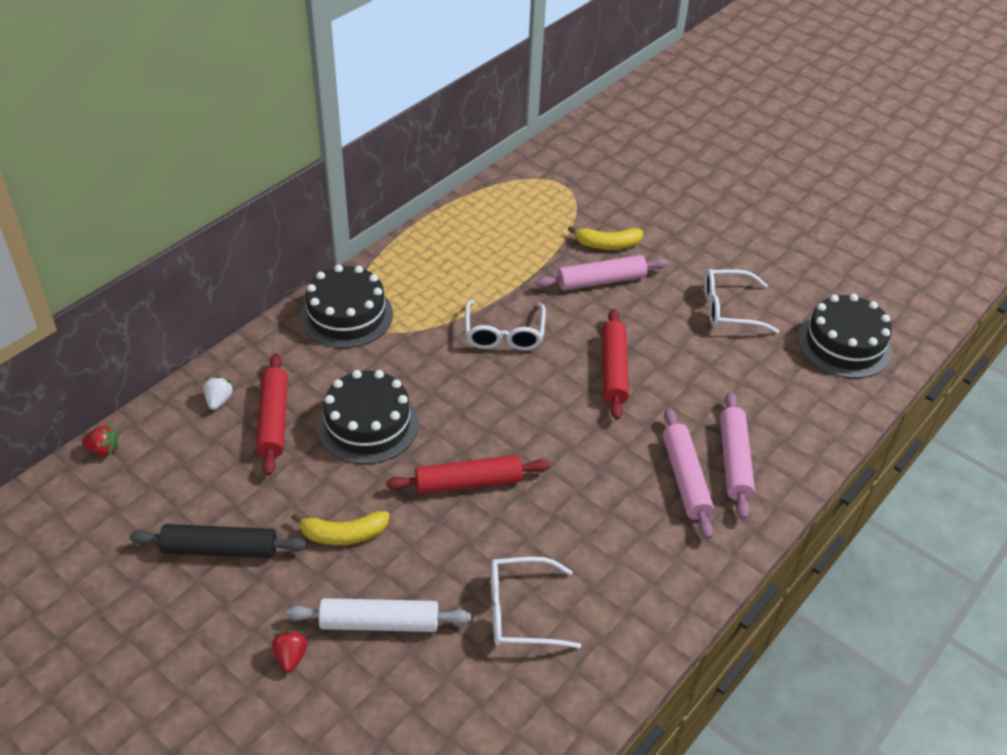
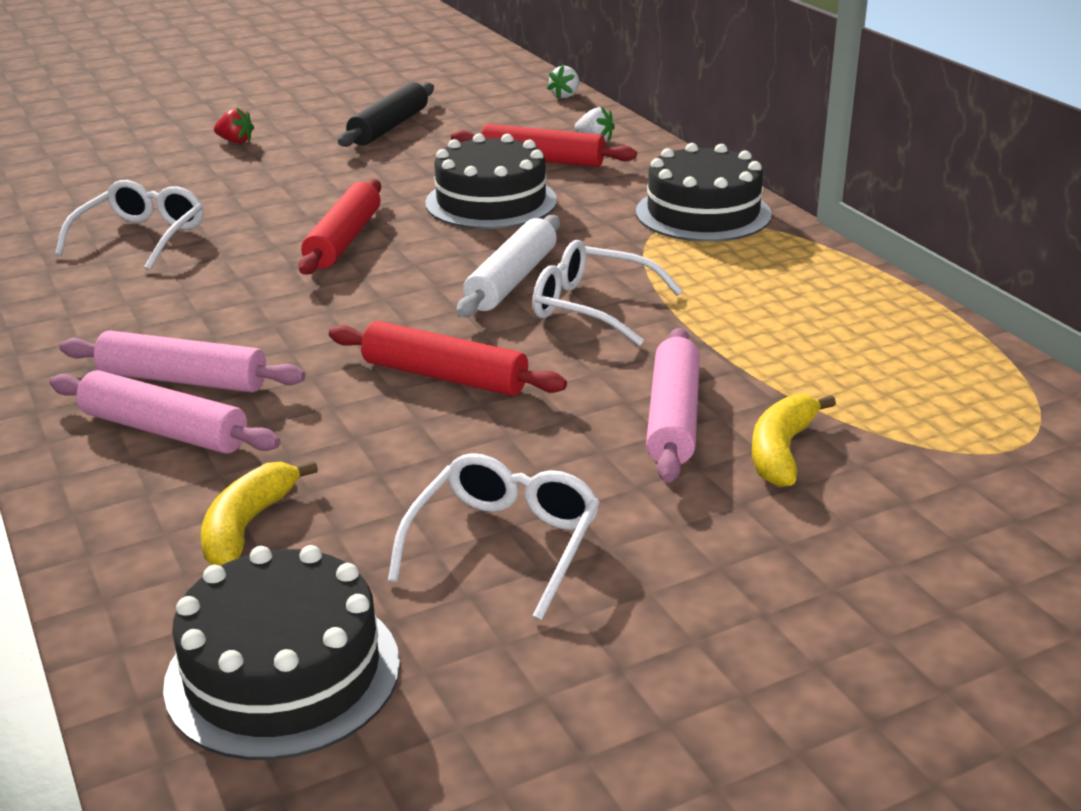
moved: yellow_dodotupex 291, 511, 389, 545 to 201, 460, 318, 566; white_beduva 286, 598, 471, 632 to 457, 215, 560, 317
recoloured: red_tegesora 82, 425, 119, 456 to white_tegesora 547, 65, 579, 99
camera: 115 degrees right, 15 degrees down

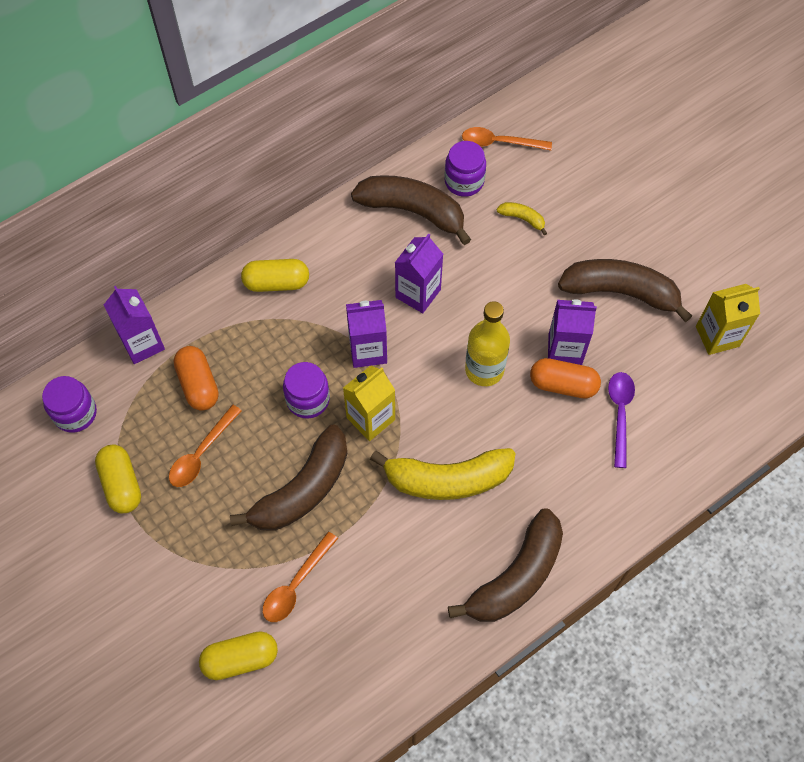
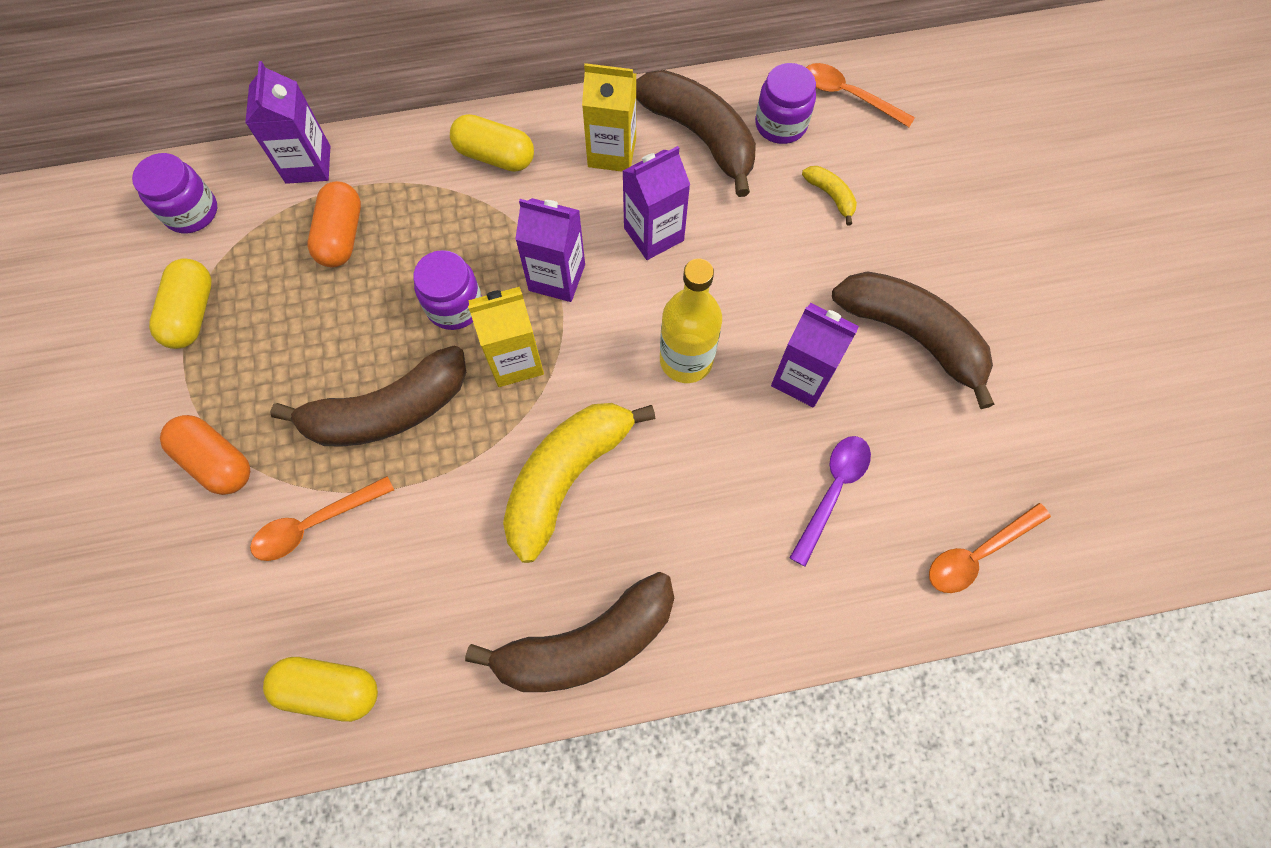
moved: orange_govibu 530, 358, 601, 398 to 160, 415, 250, 495; yellow_govibu 199, 631, 278, 680 to 263, 657, 378, 722; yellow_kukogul 696, 284, 760, 355 to 582, 63, 636, 172; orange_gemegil 169, 405, 242, 487 to 929, 503, 1051, 593
turned: yellow_dodotupex 370, 448, 515, 500 = 503, 403, 656, 563 105 degrees clockwise
camera: 25 degrees right, 5 degrees up

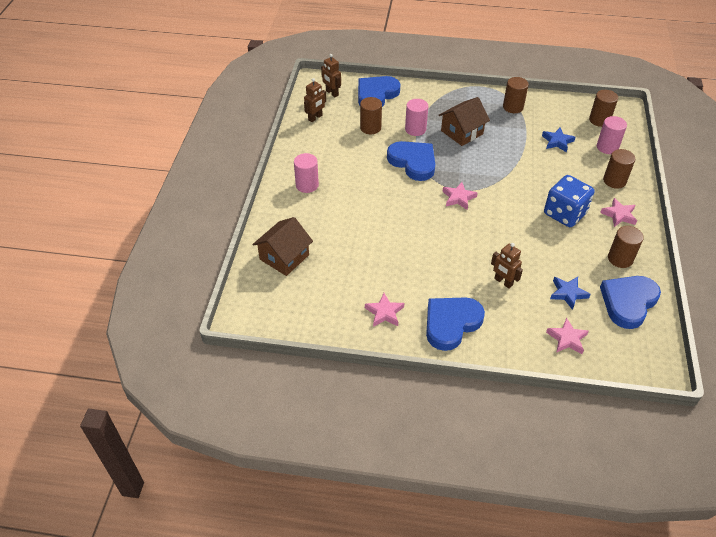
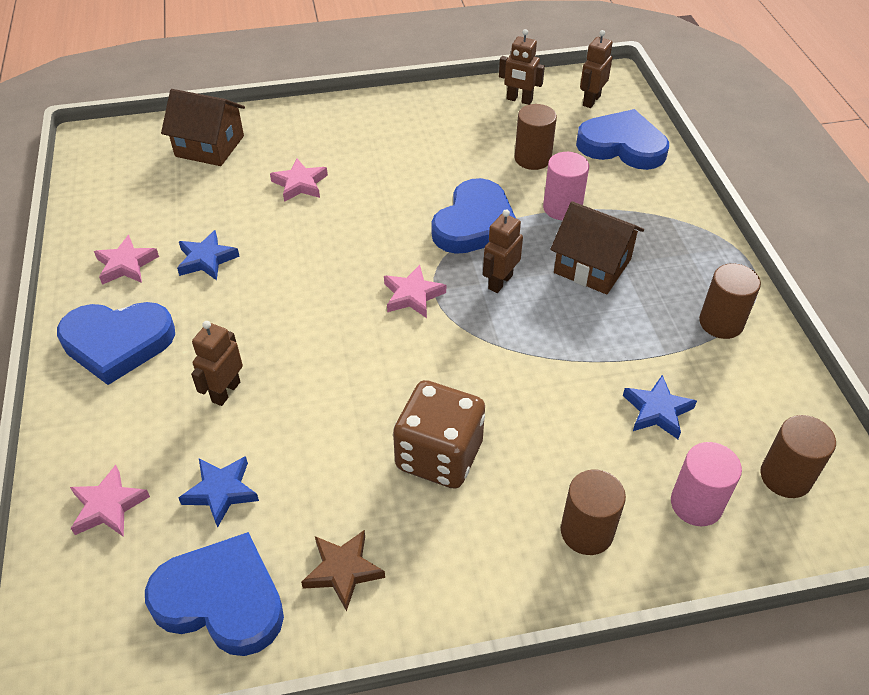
removed: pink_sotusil 294, 153, 319, 193
added: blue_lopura 177, 230, 240, 280; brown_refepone 483, 209, 523, 293
moved: pink_lopura 600, 198, 637, 227 to 270, 159, 328, 202
replaced: brown_sotusil 608, 226, 644, 268 to brown_lopura 301, 530, 385, 611
recoloured: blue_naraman 544, 175, 595, 227 to brown_naraman 393, 380, 485, 489
turned: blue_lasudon 426, 297, 485, 351 = 57, 302, 175, 385 150 degrees clockwise
camera: 70 degrees right, 0 degrees up

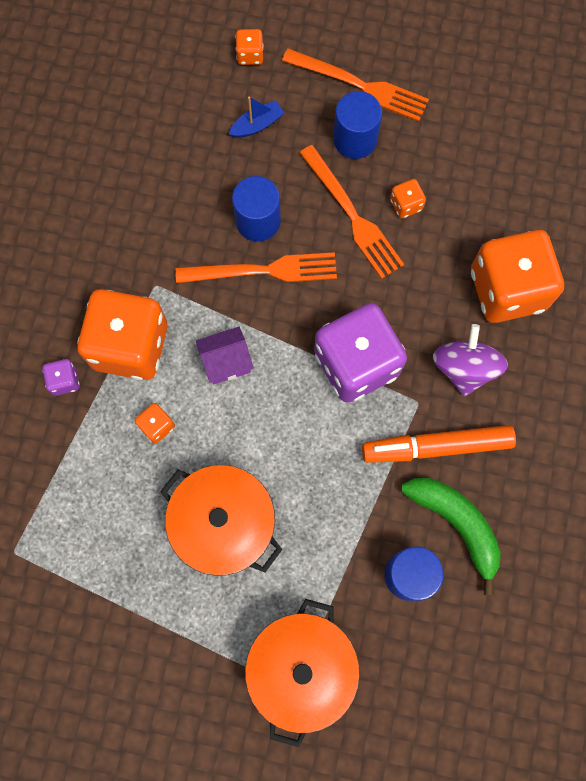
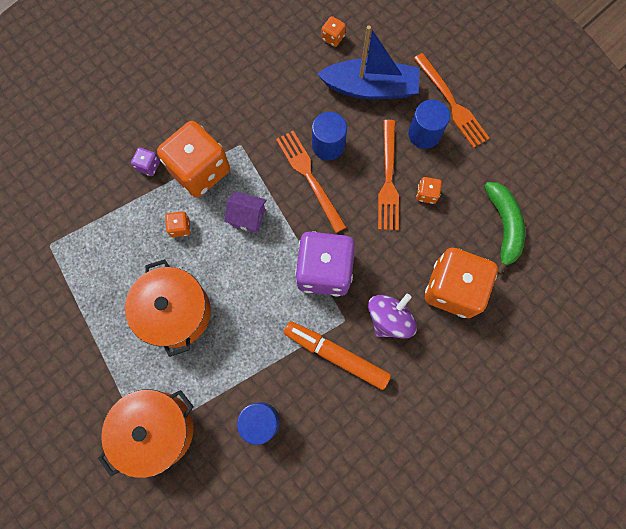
moved: orange_naraman 236, 29, 263, 65 to 321, 16, 346, 47; green_dodotupex 401, 478, 501, 595 to 484, 182, 525, 275
turned: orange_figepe 175, 252, 337, 283 = 276, 131, 346, 233 150 degrees counterclockwise
resized: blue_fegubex 229, 97, 284, 138 = 317, 25, 419, 99 x2.29
camera: 35 degrees right, 0 degrees up

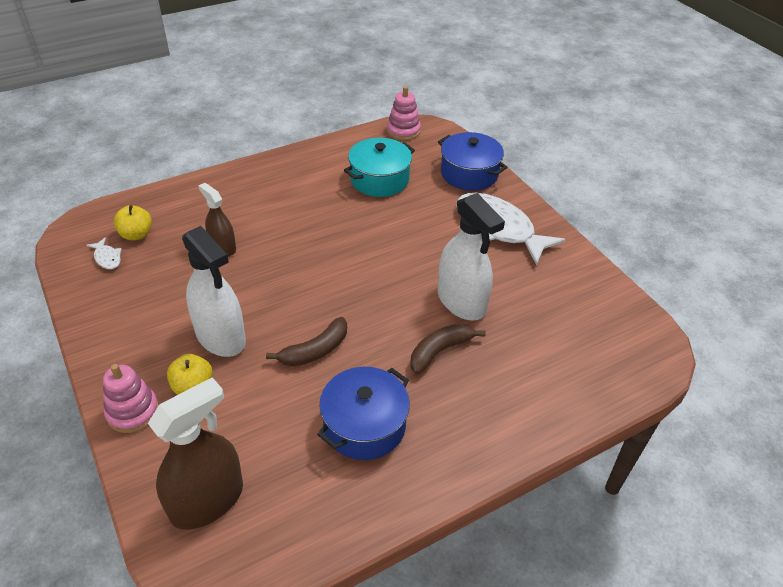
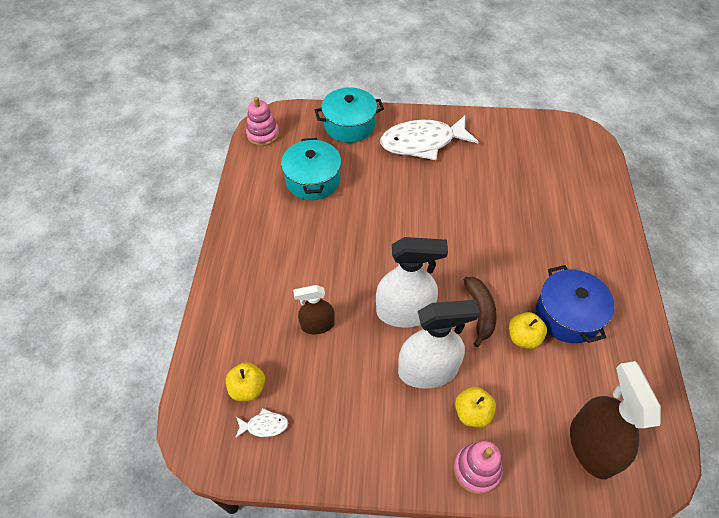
removed: brown_dodotupex 410, 324, 486, 374
added: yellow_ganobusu 509, 312, 547, 349
moved: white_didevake 438, 193, 505, 320 to 376, 237, 448, 328
recoloured: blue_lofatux 438, 132, 507, 191 to turquoise_lofatux 315, 87, 384, 143
camera: 55 degrees left, 10 degrees up

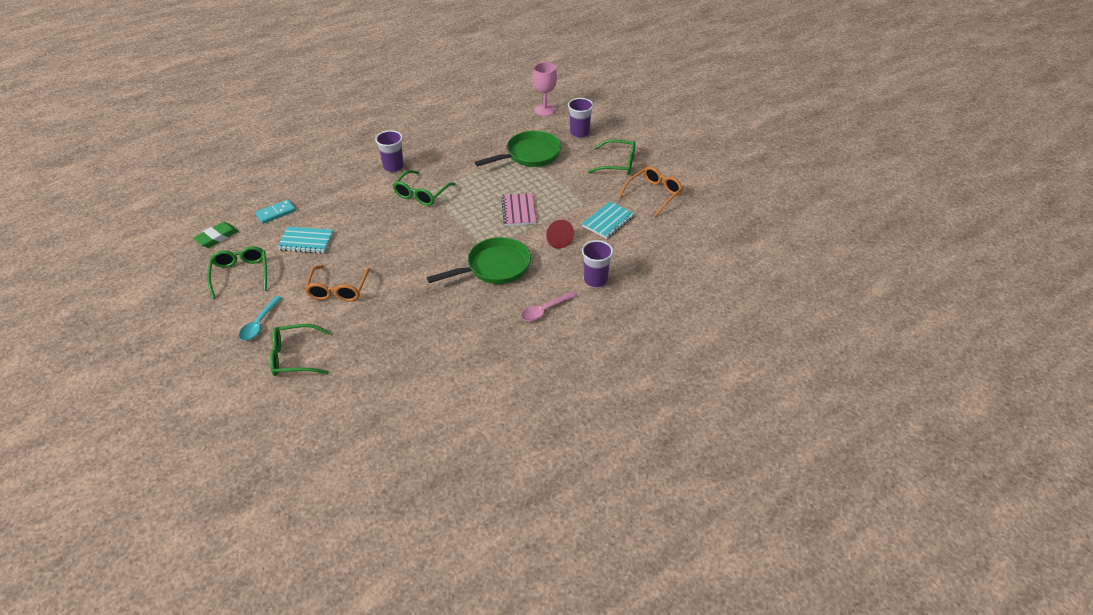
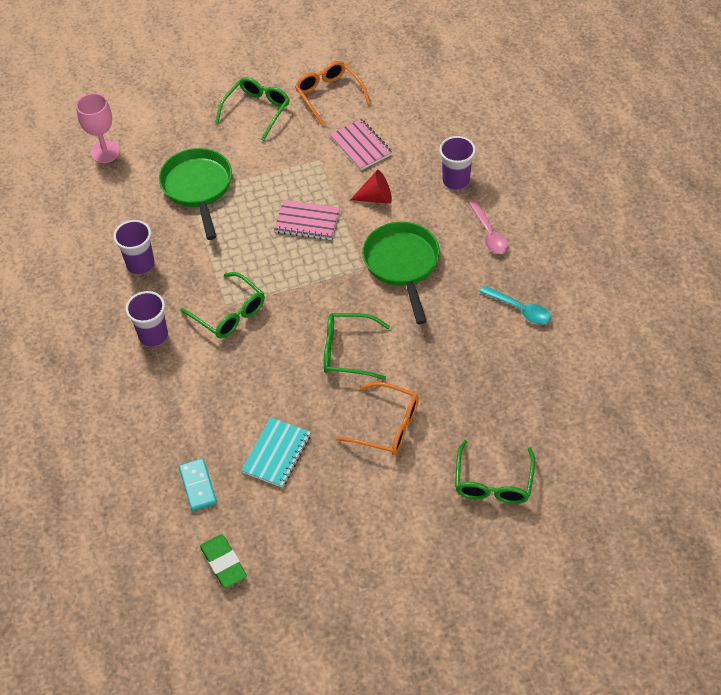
moved: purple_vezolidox 568, 98, 594, 138 to 113, 220, 155, 275; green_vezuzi 207, 246, 267, 299 to 324, 313, 390, 380; turquoise_gemegil 239, 296, 282, 341 to 480, 285, 551, 324
recoloured: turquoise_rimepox 582, 201, 635, 239 to pink_rimepox 330, 119, 392, 170
camera: 70 degrees left, 10 degrees up

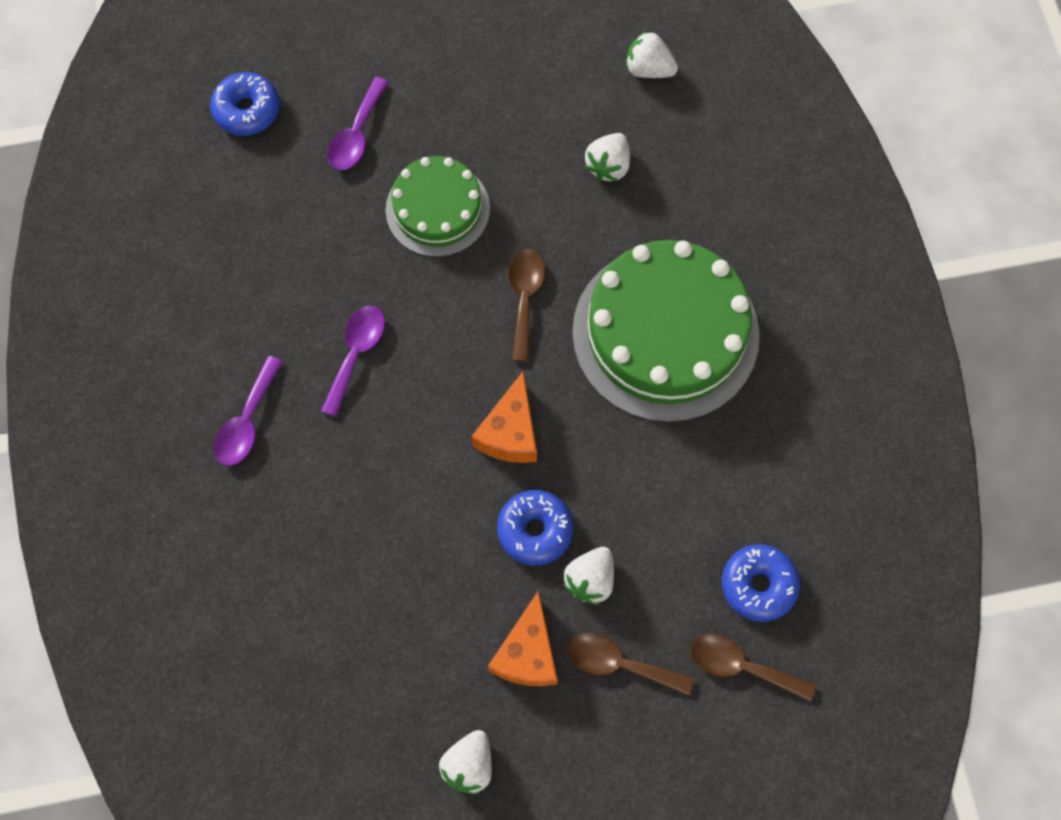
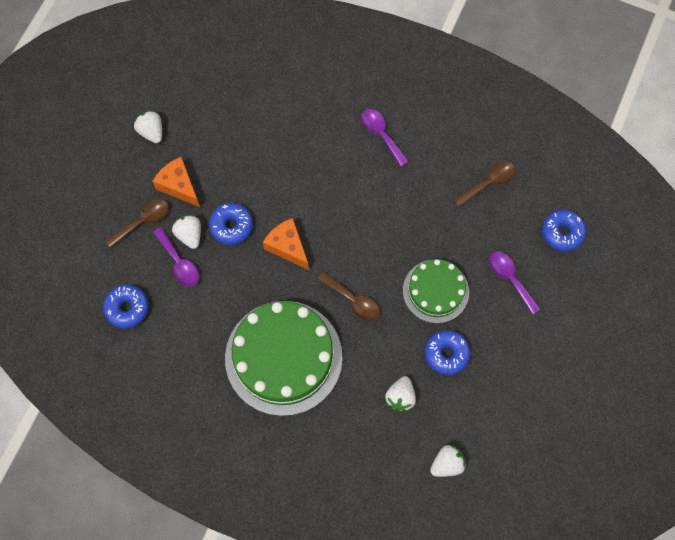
added: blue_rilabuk 425, 330, 471, 375
moved: purple_gemegil 321, 305, 385, 417 to 153, 227, 199, 287; brown_gemegil 690, 634, 816, 702 to 453, 162, 516, 207
turned: white_tegesora 585, 133, 630, 181 = 385, 376, 416, 411 135 degrees counterclockwise
camera: 125 degrees right, 0 degrees up

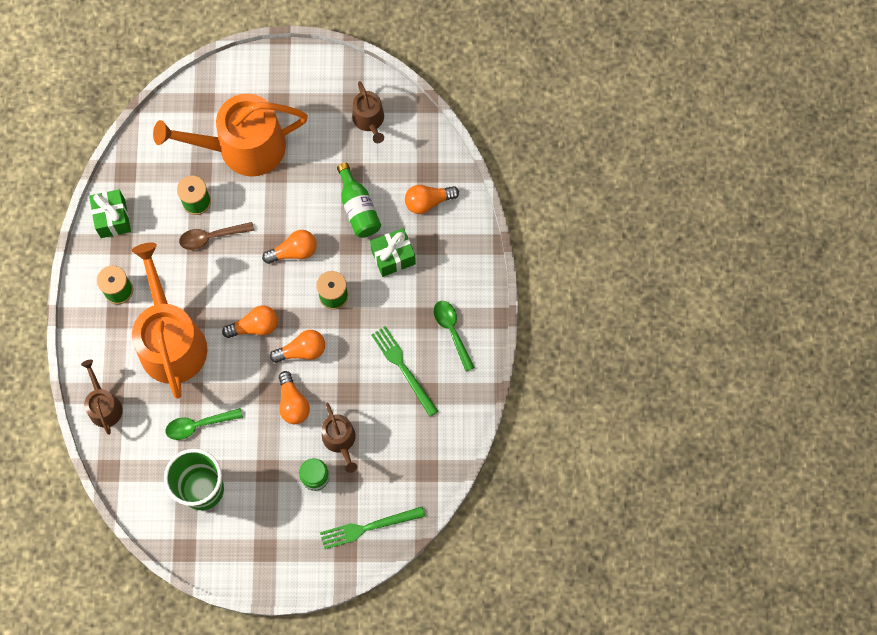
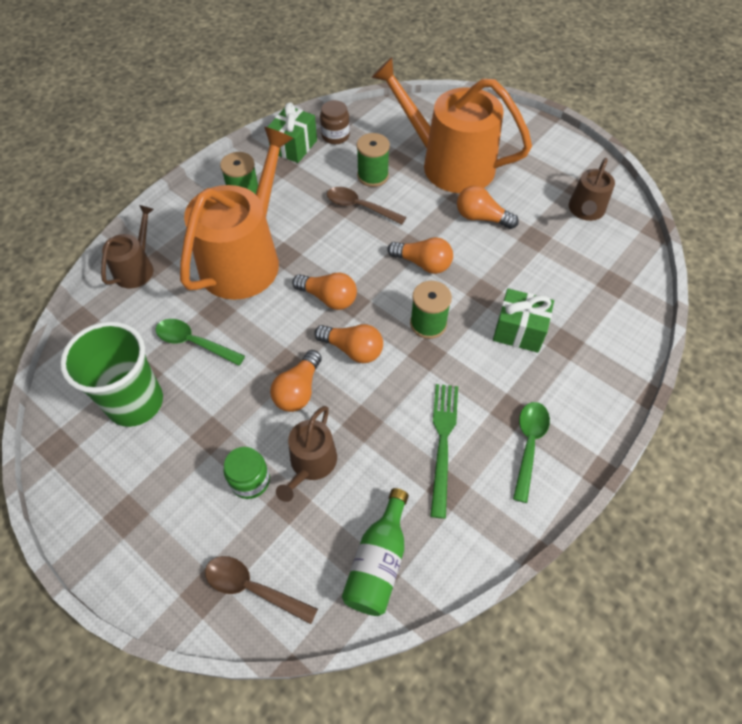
added: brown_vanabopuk 320, 100, 350, 144
moved: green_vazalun 337, 163, 381, 238 to 342, 488, 409, 616; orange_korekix 405, 185, 459, 214 to 457, 185, 519, 229
replaced: green_figepe 320, 506, 426, 549 to brown_gemegil 205, 556, 318, 624
camera: 40 degrees right, 15 degrees down

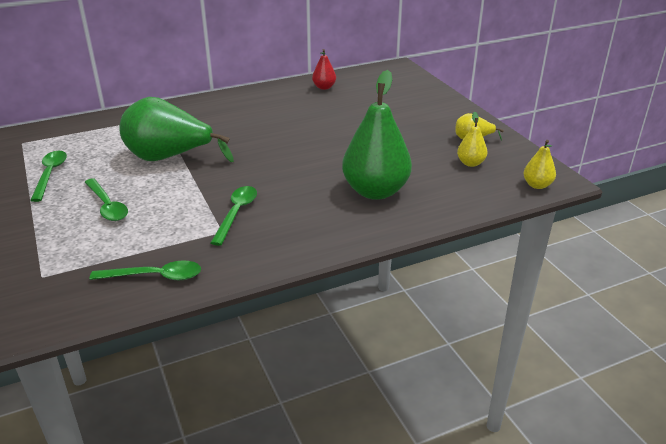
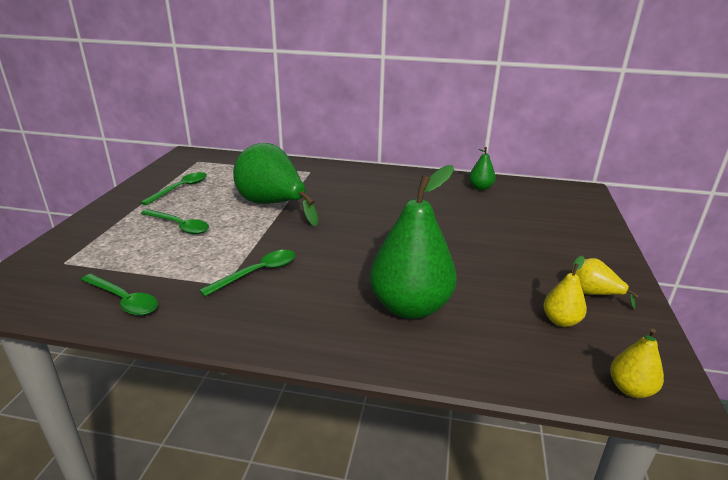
recoloured: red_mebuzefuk 312, 49, 336, 90 to green_mebuzefuk 469, 147, 496, 190
turned: green_gemegil 85, 178, 128, 221 = 141, 209, 209, 234 60 degrees counterclockwise
camera: 35 degrees right, 5 degrees down

